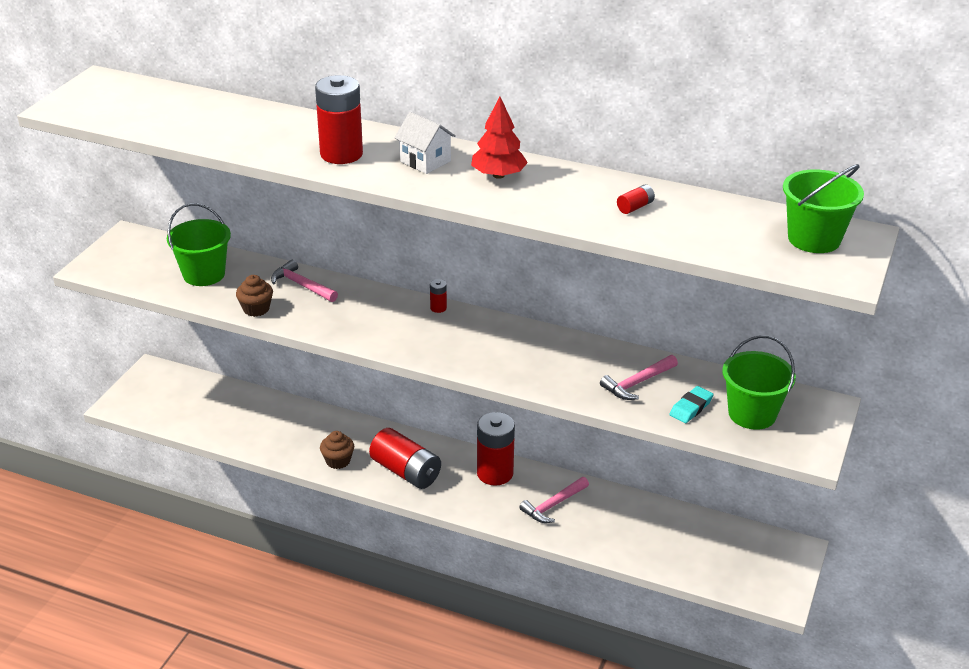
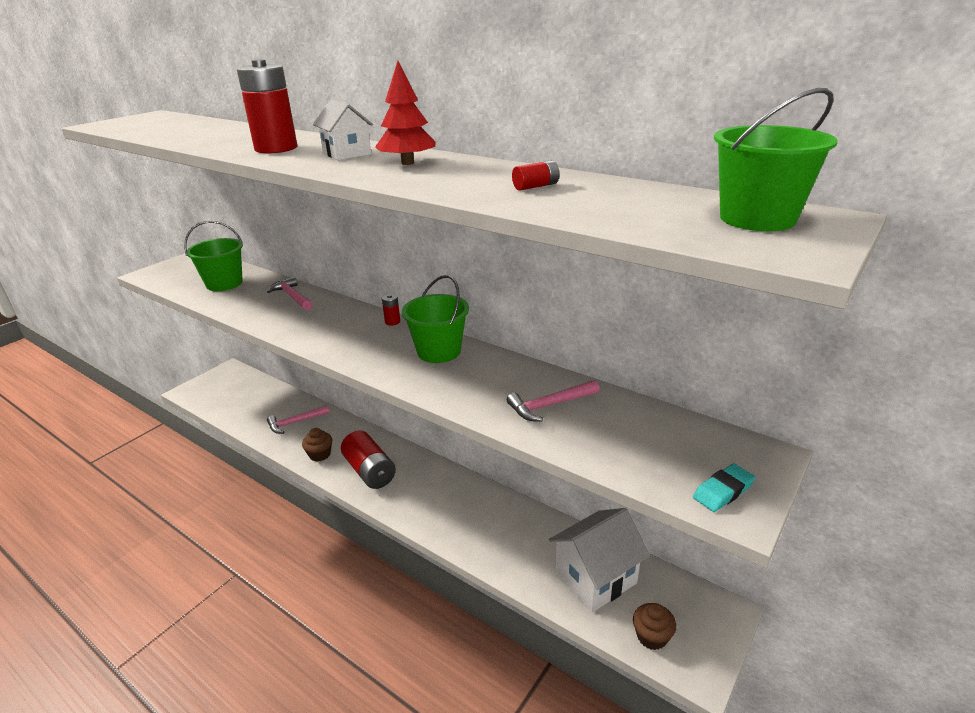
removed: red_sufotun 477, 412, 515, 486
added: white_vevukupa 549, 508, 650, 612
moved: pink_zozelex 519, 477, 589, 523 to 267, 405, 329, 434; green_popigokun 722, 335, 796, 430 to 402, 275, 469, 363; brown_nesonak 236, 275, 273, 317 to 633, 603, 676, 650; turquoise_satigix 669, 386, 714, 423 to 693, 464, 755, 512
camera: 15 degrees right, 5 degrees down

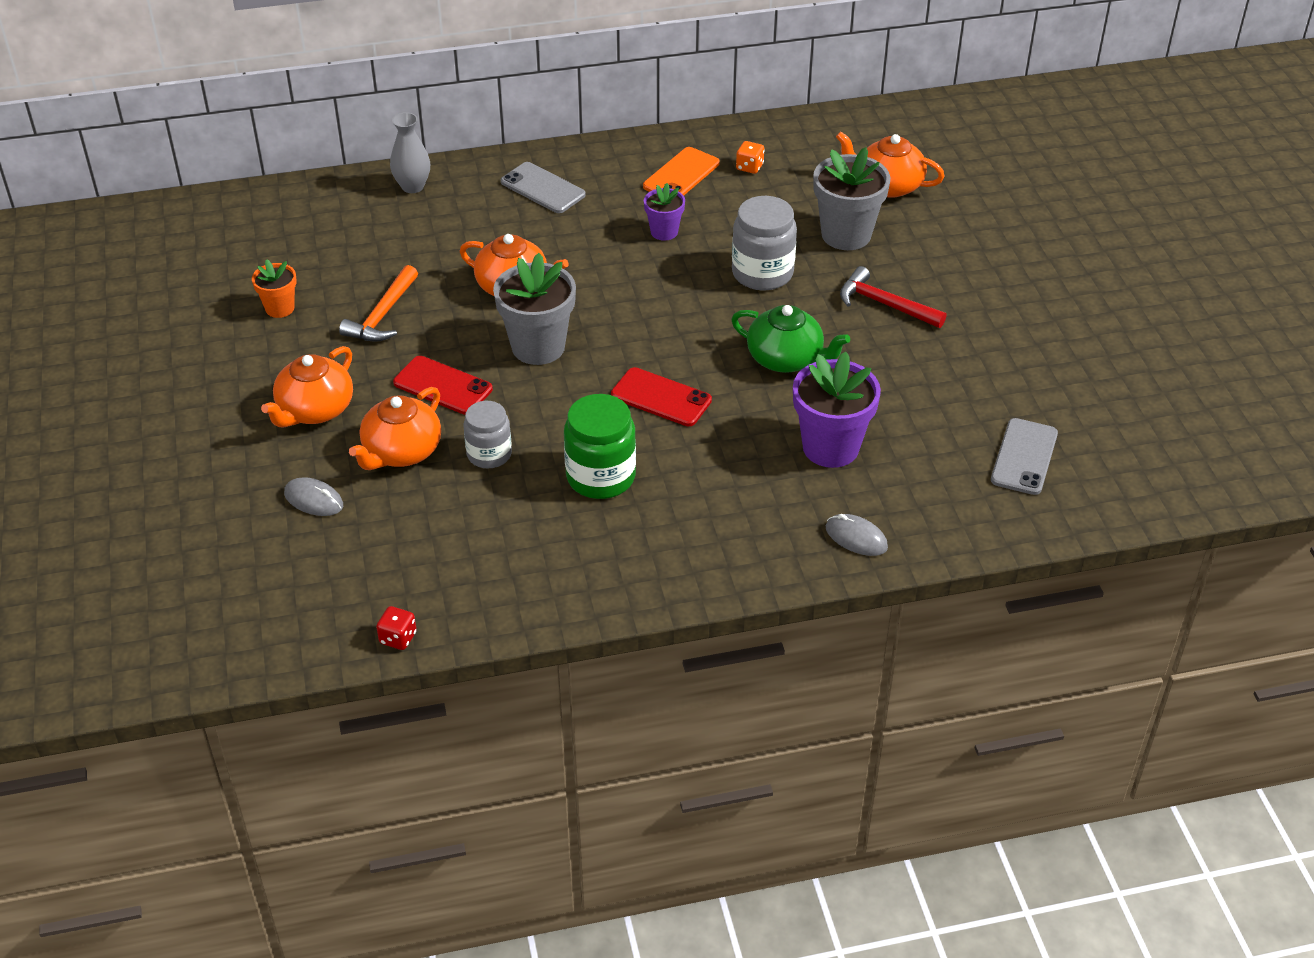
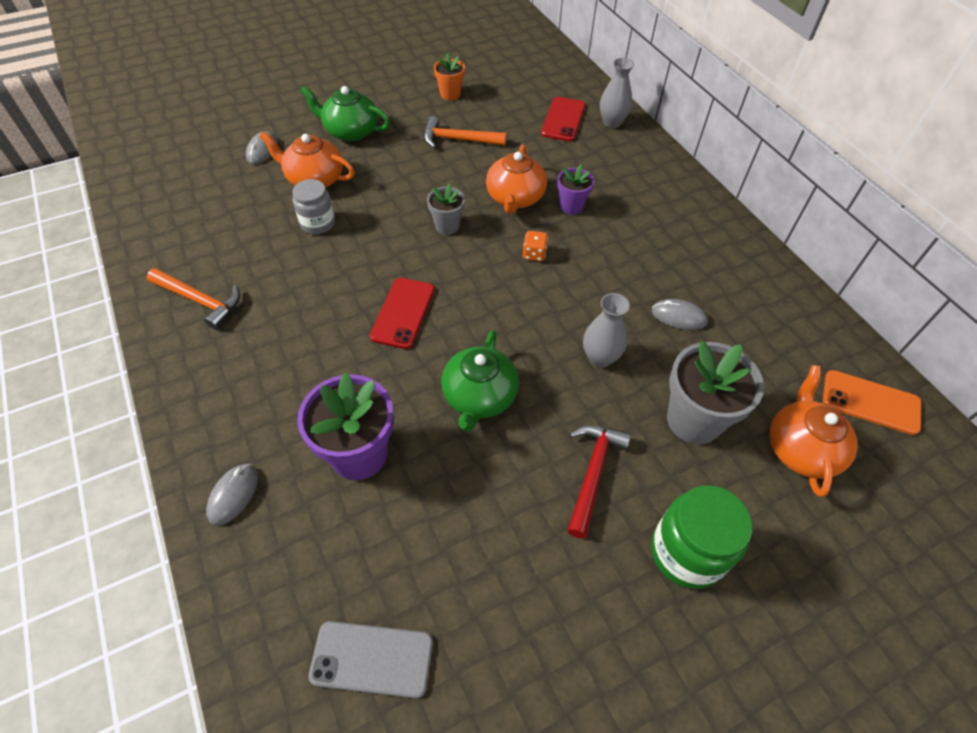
removed: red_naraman 376, 606, 417, 650; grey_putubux 501, 162, 586, 213
added: orange_zozelex 147, 268, 240, 330; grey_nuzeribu 652, 299, 708, 330
moved: orange_naraman 736, 141, 764, 174 to 523, 231, 548, 261; red_putubux 393, 356, 493, 415 to 541, 97, 585, 142; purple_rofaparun 644, 183, 685, 241 to 557, 165, 594, 215; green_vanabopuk 564, 394, 636, 499 to 651, 485, 752, 589; orange_putubux 643, 147, 720, 196 to 822, 370, 922, 435
replaced: grey_vanabopuk 732, 196, 797, 290 to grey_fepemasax 583, 293, 630, 368
recoloured: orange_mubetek 261, 346, 353, 428 to green_mubetek 300, 86, 390, 141
resized: grey_rofaparun 493, 253, 576, 365 = 427, 184, 465, 235 x0.55
camera: 75 degrees right, 10 degrees up

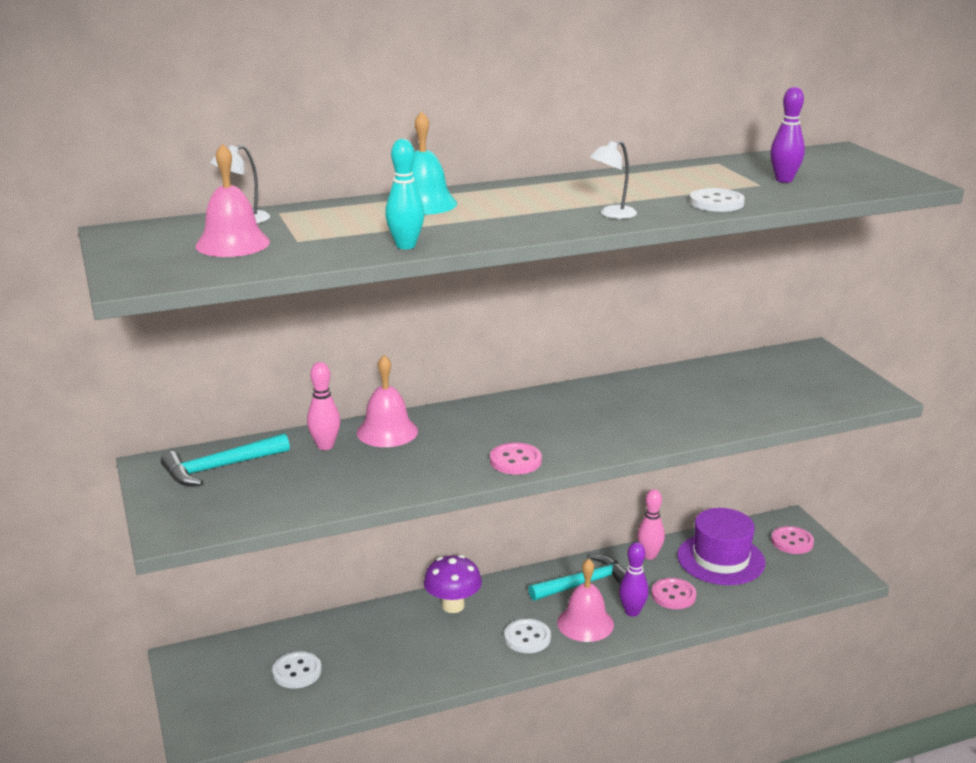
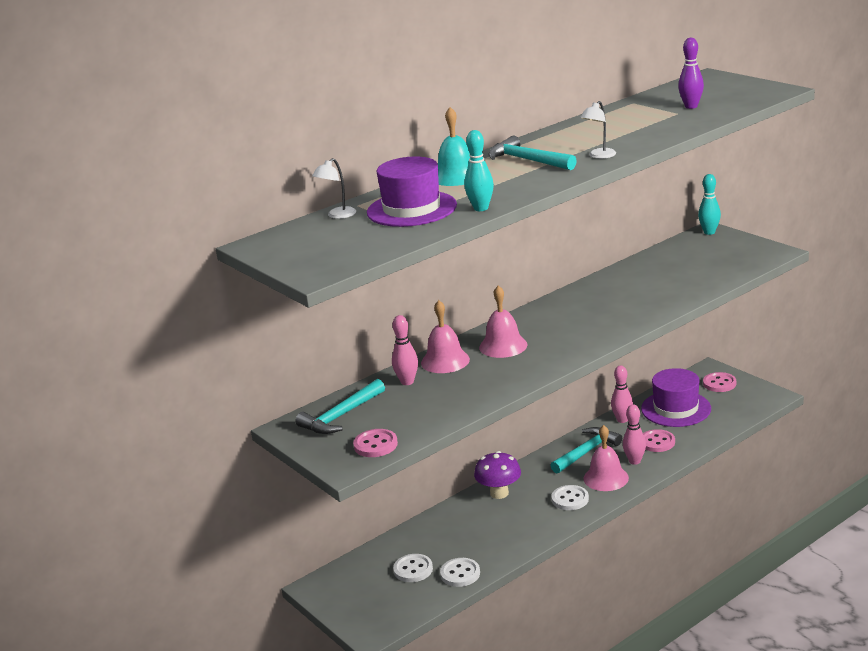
added: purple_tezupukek 367, 157, 457, 227; turquoise_zozelex 488, 136, 577, 170; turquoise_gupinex 698, 174, 721, 235
moved: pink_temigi 490, 442, 542, 475 to 353, 429, 398, 457; white_temigi 690, 188, 745, 212 to 440, 558, 480, 587; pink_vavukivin 195, 143, 270, 257 to 479, 285, 528, 358
recoloured: purple_gupinex 619, 542, 649, 617 to pink_gupinex 623, 405, 646, 465
camera: 15 degrees left, 0 degrees up

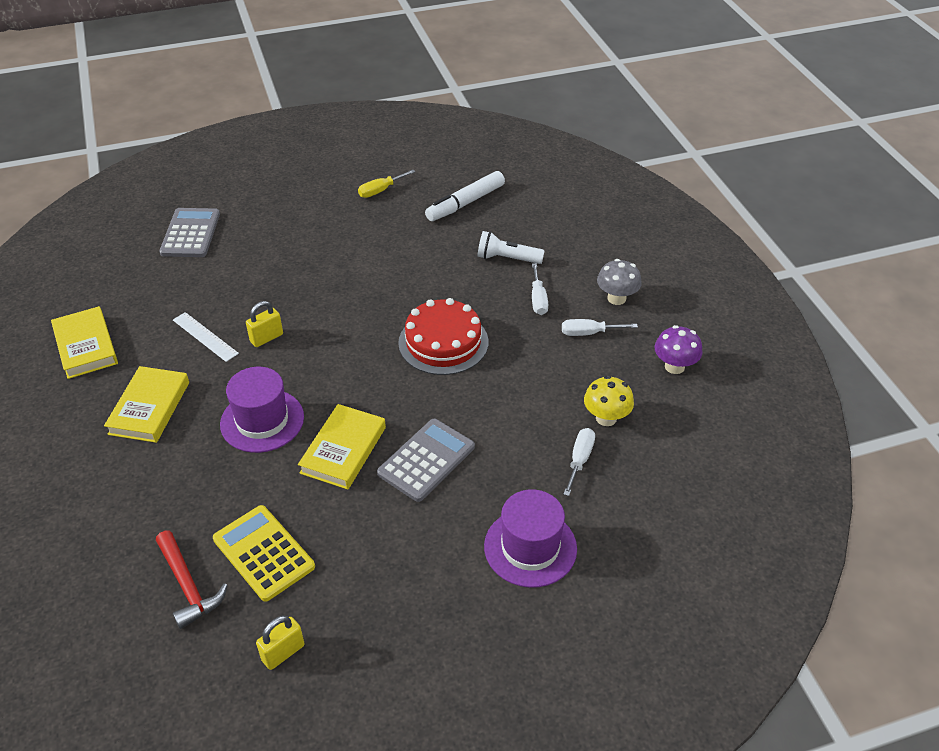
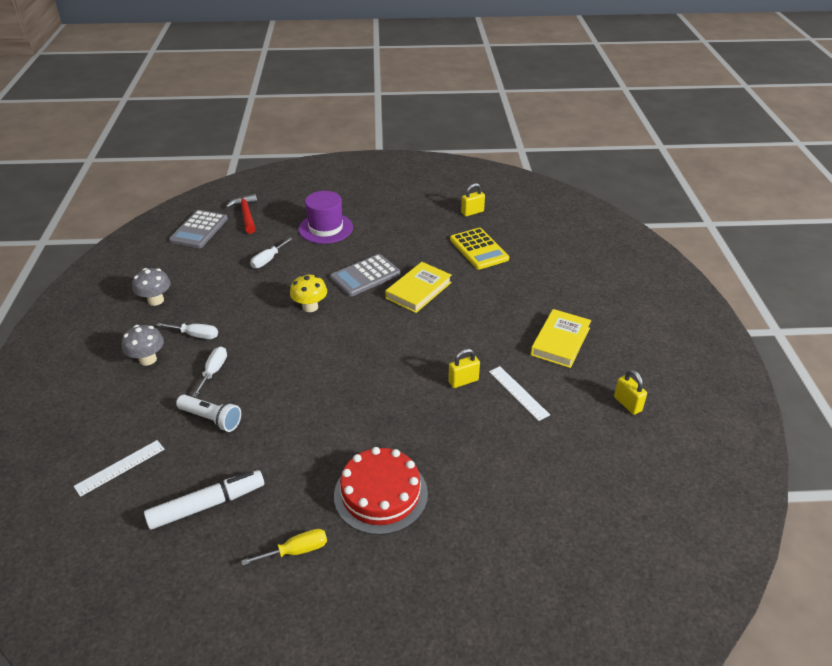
removed: purple_tezupukek 220, 367, 304, 453
added: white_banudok 74, 440, 165, 497
moved: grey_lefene 159, 208, 220, 257 to 169, 210, 228, 248; red_zozelex 156, 530, 228, 629 to 226, 194, 257, 234; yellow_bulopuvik 584, 376, 634, 426 to 290, 274, 327, 312; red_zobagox 398, 298, 488, 375 to 334, 447, 428, 535
replaced: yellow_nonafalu 51, 306, 118, 379 to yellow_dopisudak 614, 370, 647, 415
recoloured: purple_bulopuvik 655, 325, 703, 374 to grey_bulopuvik 132, 268, 171, 306
camera: 165 degrees left, 5 degrees down

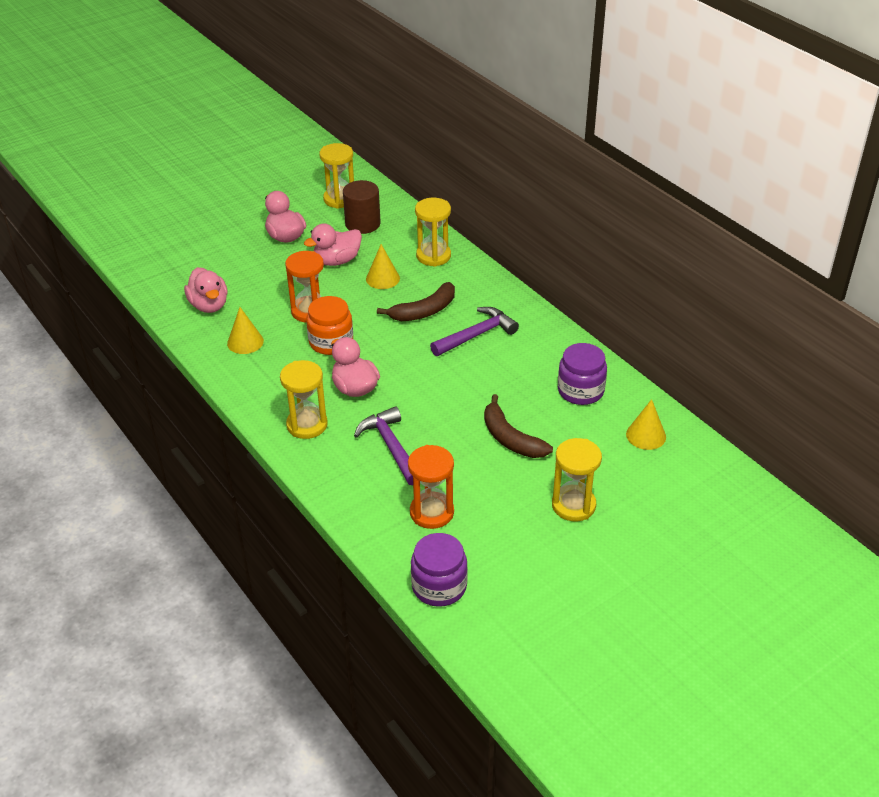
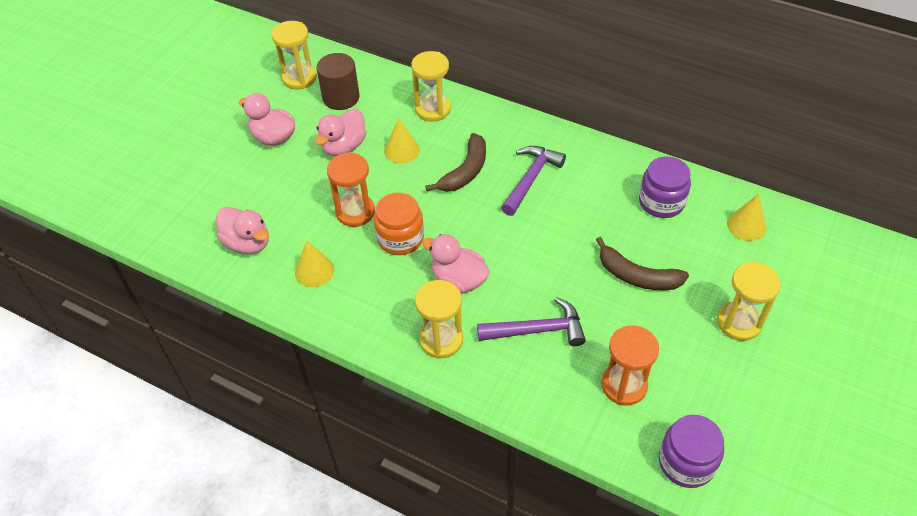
turned: purple_zozelex 354, 406, 413, 485 = 477, 297, 586, 346 135 degrees clockwise
camera: 25 degrees left, 10 degrees up

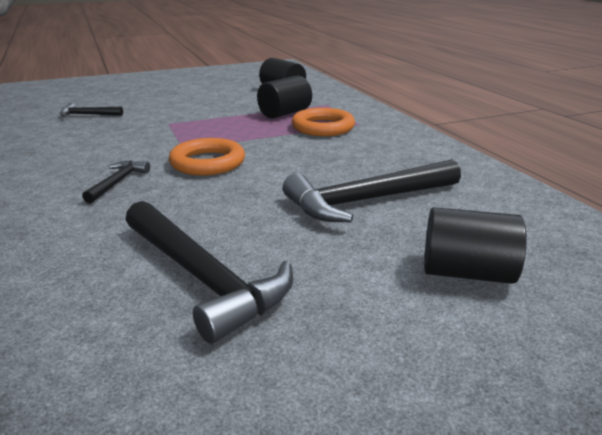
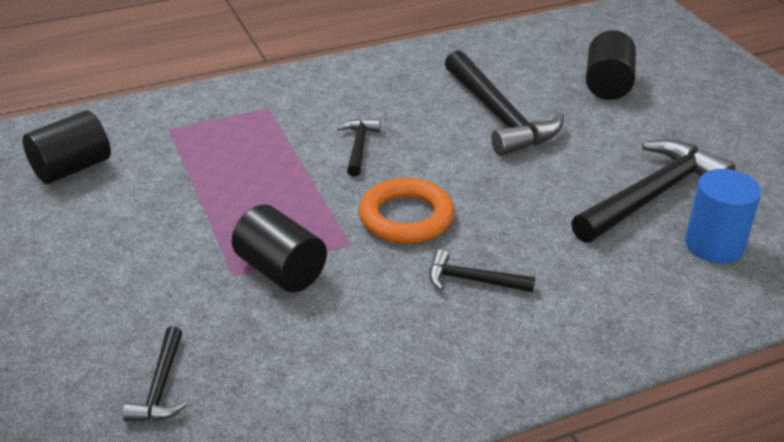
removed: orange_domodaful 292, 108, 355, 136
added: black_zozelex 337, 119, 381, 177; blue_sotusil 685, 169, 761, 263
moved: black_sotusil 257, 75, 312, 119 to 232, 205, 327, 293
camera: 90 degrees left, 10 degrees up

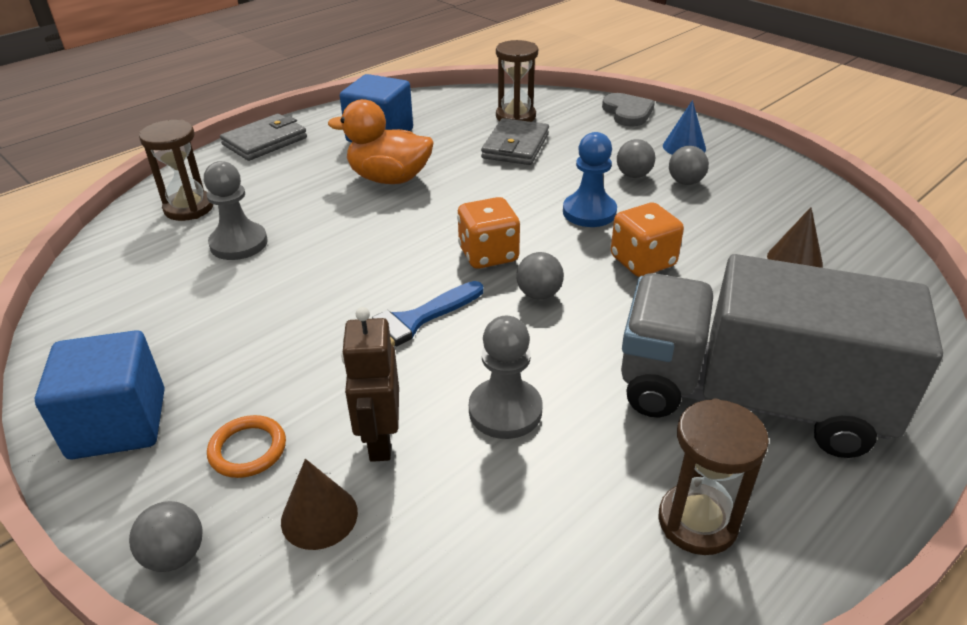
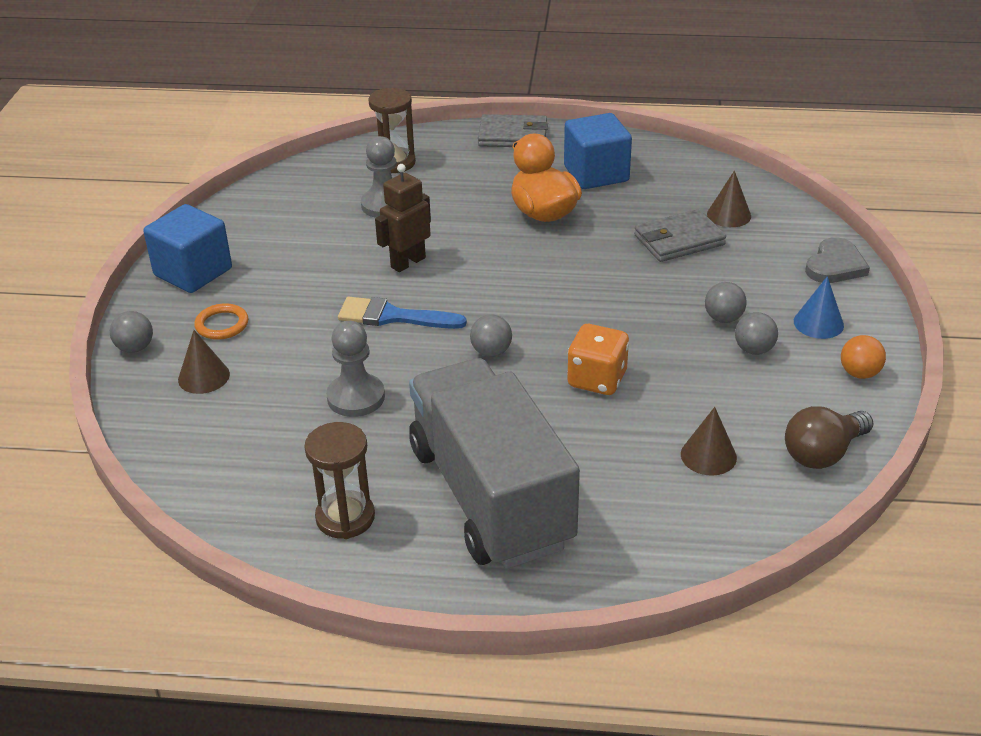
removed: orange_naraman 457, 197, 520, 269; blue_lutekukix 563, 132, 617, 227
added: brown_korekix 785, 406, 873, 469; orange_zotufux 841, 335, 886, 379
moved: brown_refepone 341, 307, 399, 462 to 375, 164, 431, 272
replaced: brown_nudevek 496, 40, 538, 122 to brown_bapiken 707, 171, 751, 227
camera: 50 degrees right, 0 degrees up

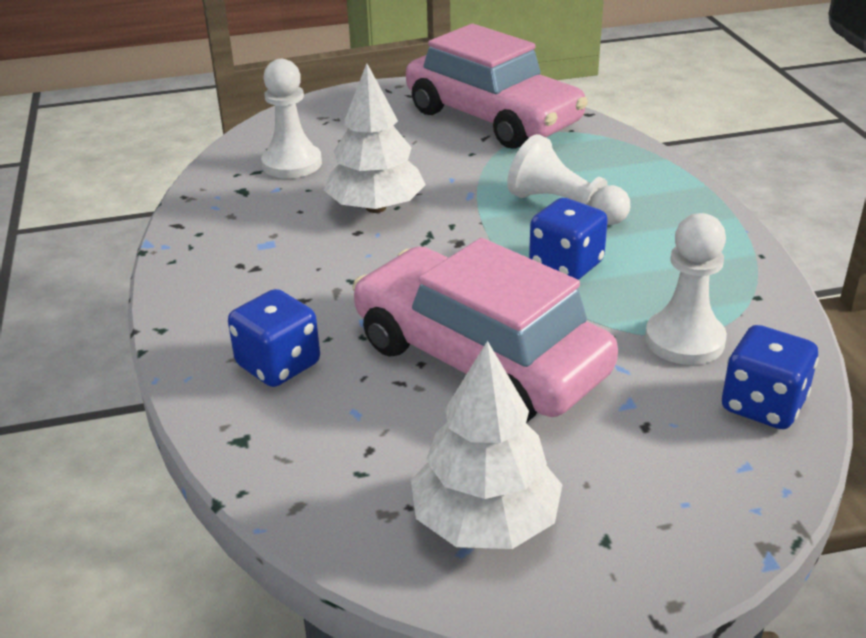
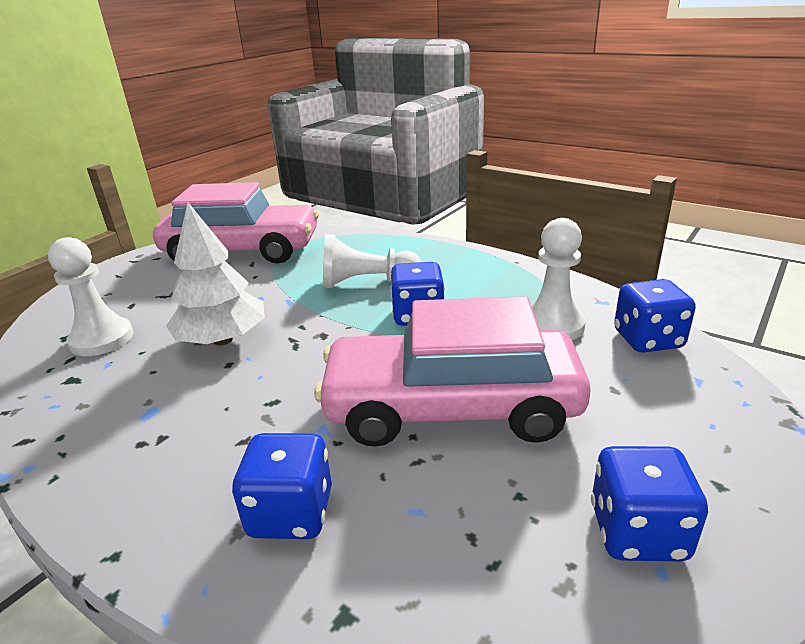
replaced: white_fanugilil 411, 341, 562, 549 to blue_naraman 591, 446, 708, 562
camera: 40 degrees left, 5 degrees down

